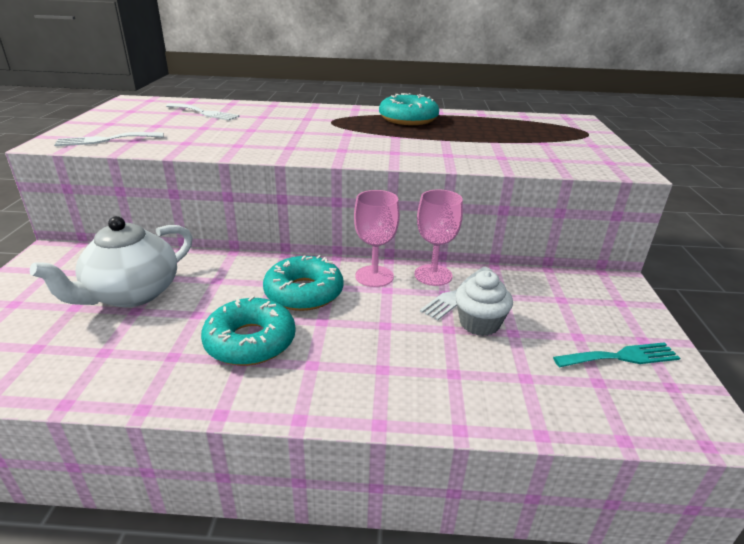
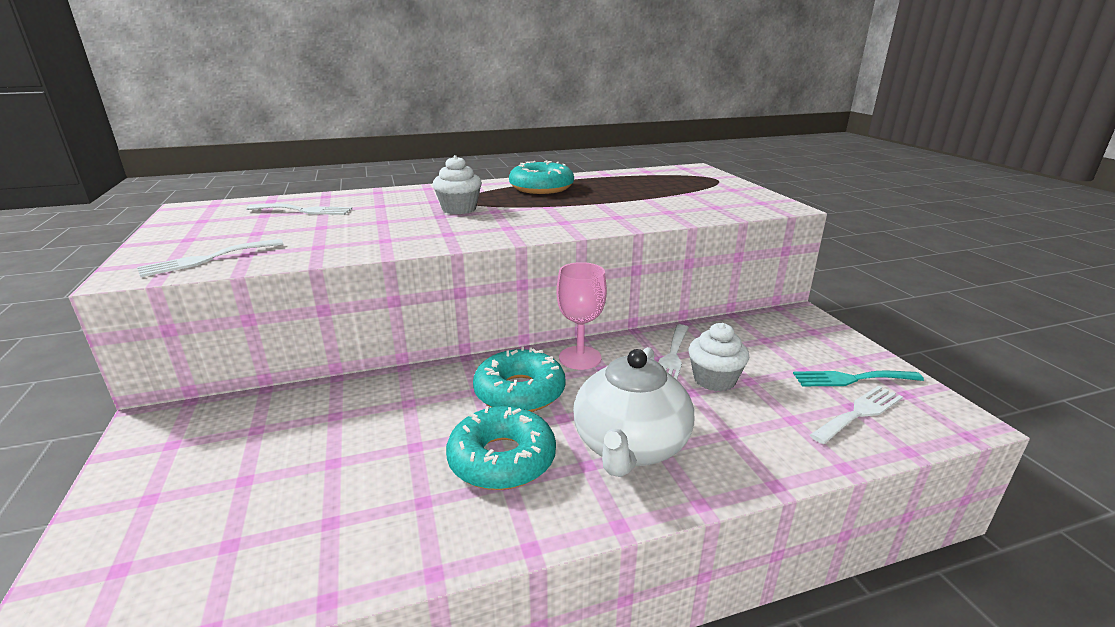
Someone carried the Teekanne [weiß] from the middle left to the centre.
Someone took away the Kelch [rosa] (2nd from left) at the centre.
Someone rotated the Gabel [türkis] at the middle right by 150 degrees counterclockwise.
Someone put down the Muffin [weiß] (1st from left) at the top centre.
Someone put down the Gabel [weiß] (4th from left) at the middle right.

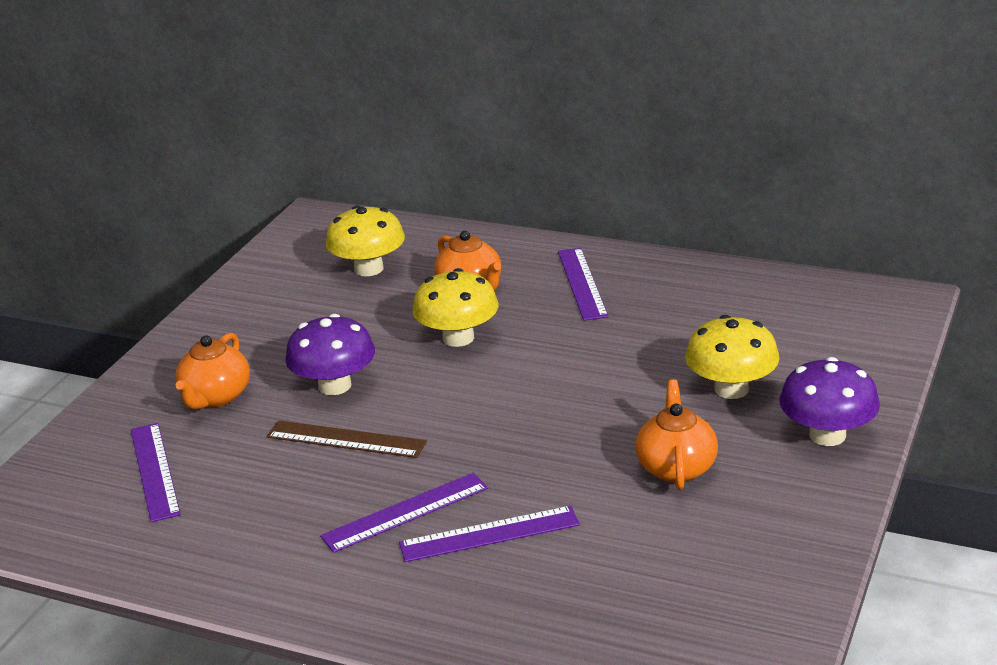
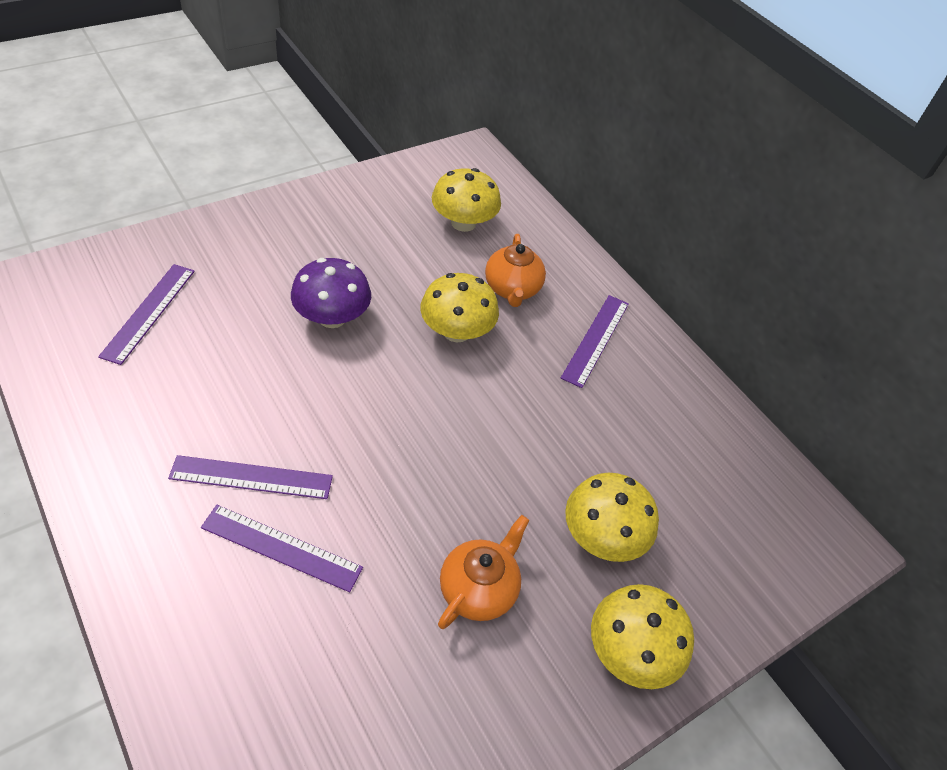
Someone took away the Teekanne [orange] (1st from left) at the middle left.
Someone took away the Lineal [braun] at the centre.
Someone repainted the Pilz [lila] (2nd from left) at the middle right, which became the Pilz [gelb] (4th from left) at the bottom right.

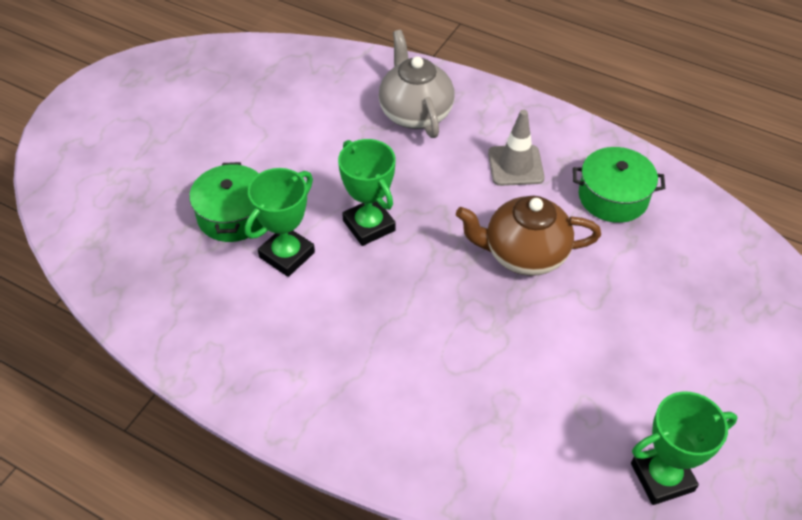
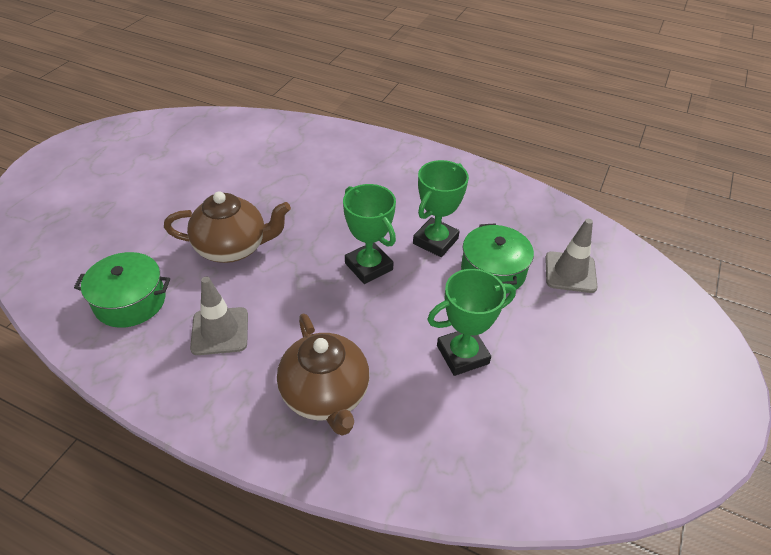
Someone repainted the Teekanne [grau] at the top centre, which became the Teekanne [braun] (2nd from left) at the bottom centre.
Someone carried the Pokal [grün] (3rd from left) from the bottom right to the centre.
Someone put down the Leitkegel [grau] (2nd from left) at the middle right.

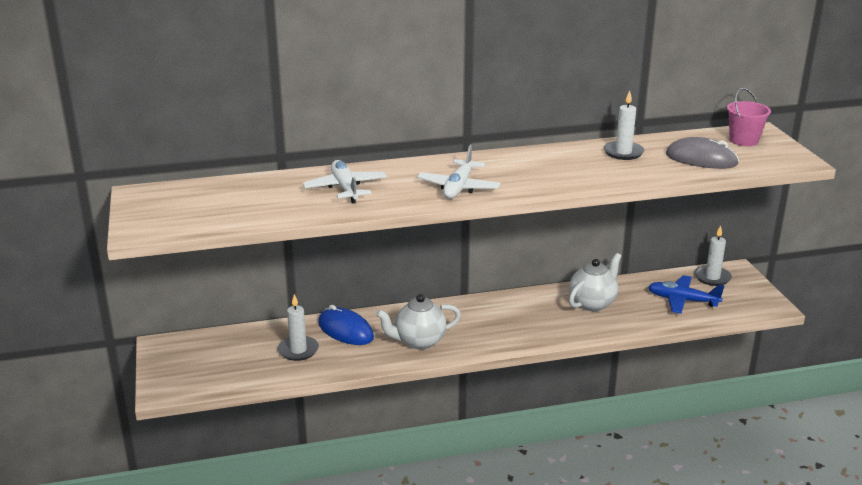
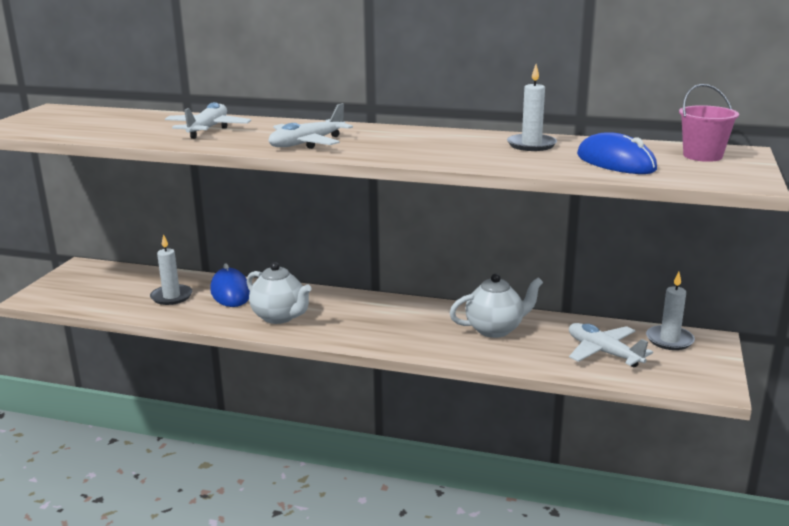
Someone rotated the Teekanne [weiß] (1st from left) at the centre by 150 degrees counterclockwise.
Someone repainted the Flugzeug [blau] at the middle right, which became the Flugzeug [weiß] (3rd from left) at the middle right.
Someone repainted the Computermaus [grau] at the top right, which became the Computermaus [blau] (2nd from left) at the top right.

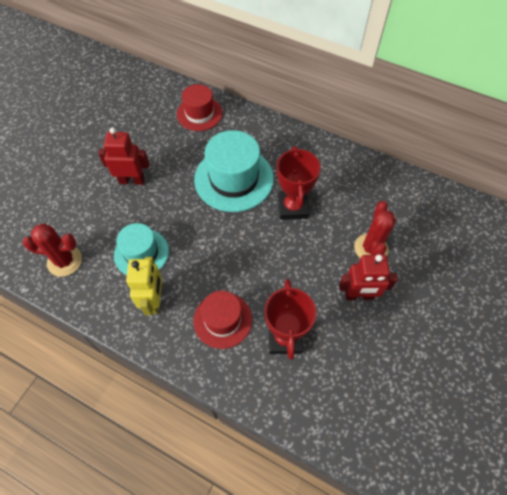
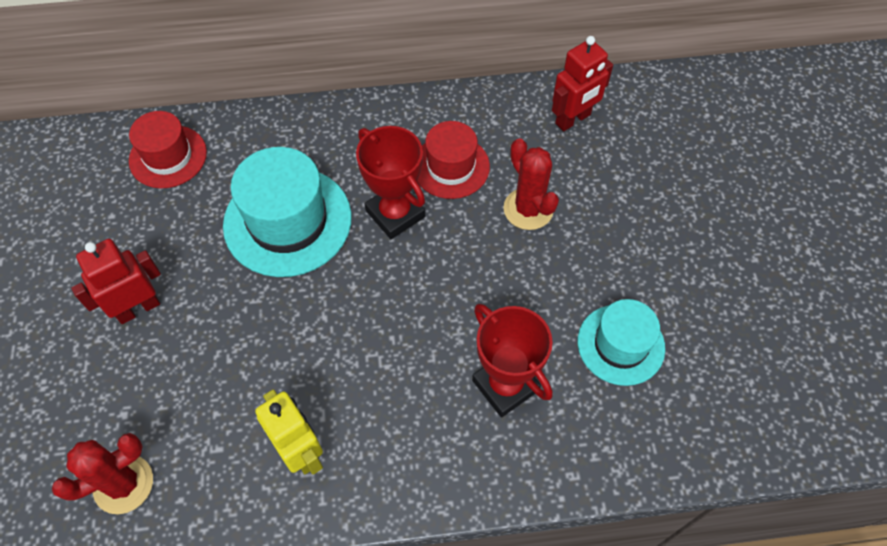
Someone carried the Hut [türkis] (1st from left in the first image) from the middle left to the middle right.
Someone carried the Hut [rot] (2nd from left) from the centre to the top centre.
Someone carried the Roboter [rot] (2nd from left) from the middle right to the top centre.

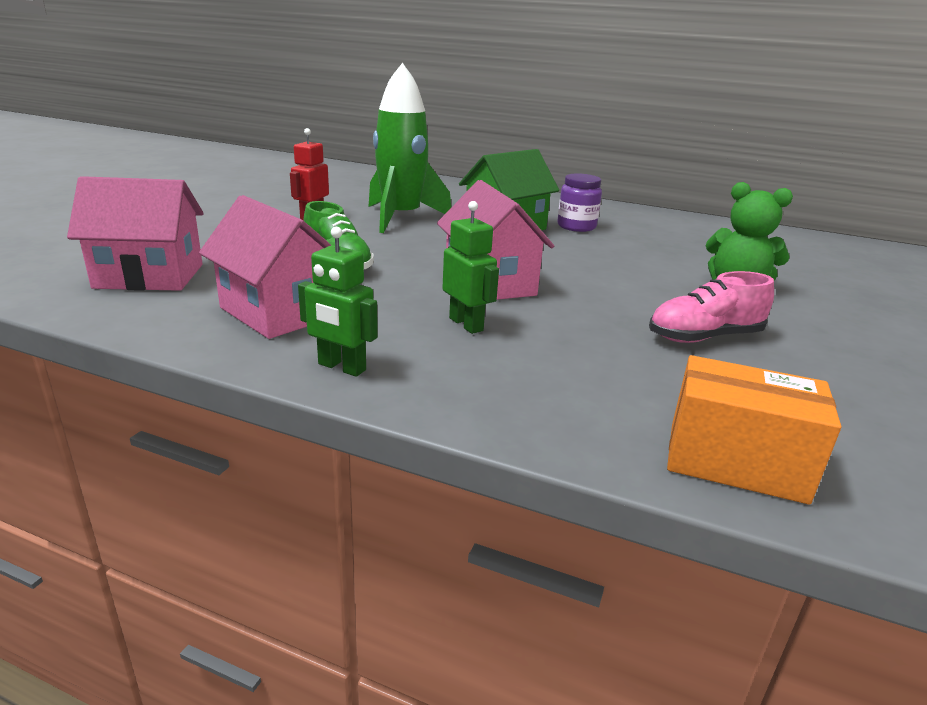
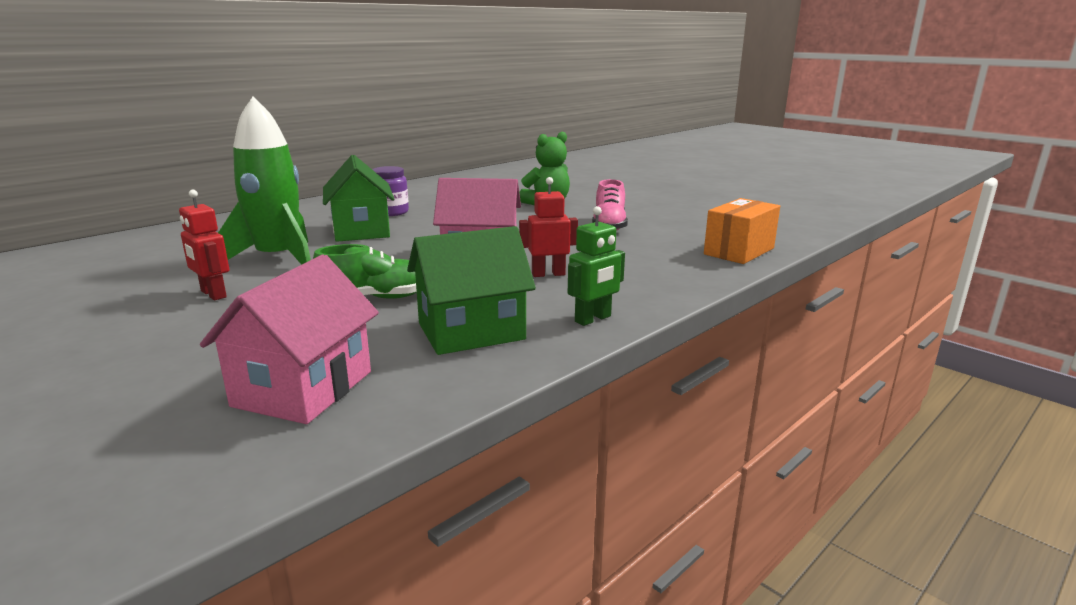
Someone repainted the Haus [rosa] (2nd from left) at the middle left, which became the Haus [grün] (2nd from left) at the centre.
Someone repainted the Roboter [grün] (2nd from left) at the centre, which became the Roboter [rot] (2nd from left) at the centre.

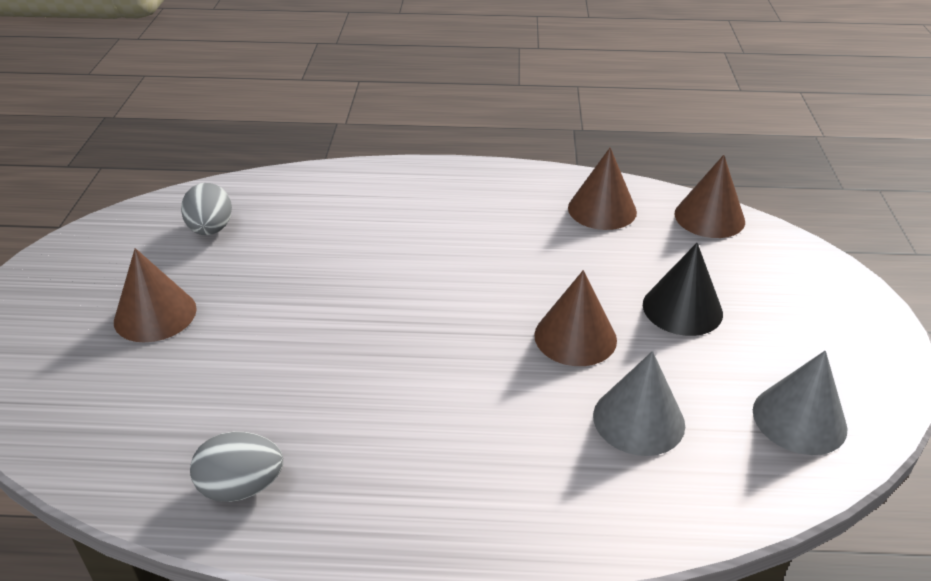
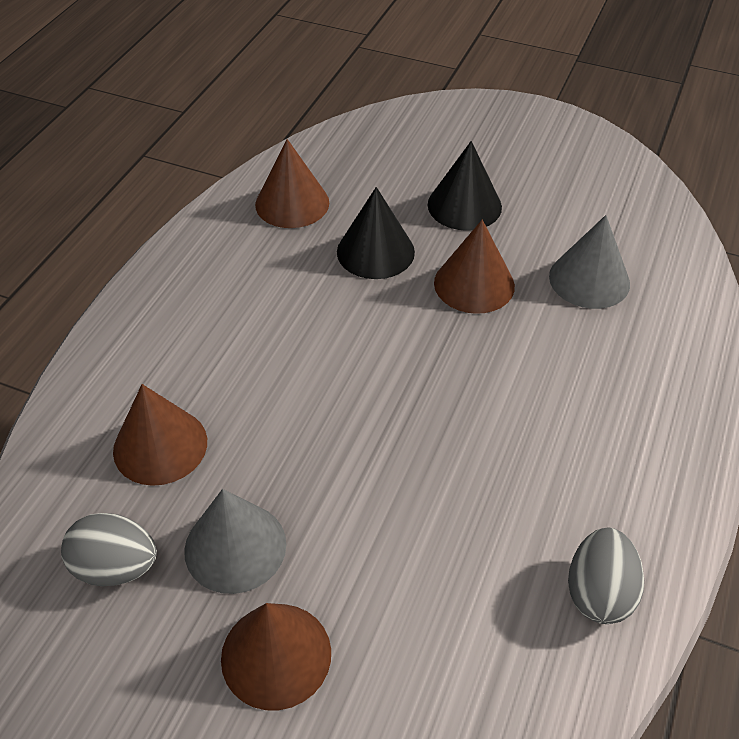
Someone carried the Kegel [braun] (4th from left in the first image) from the middle right to the middle left.
Someone carried the Kegel [grau] (2nd from left in the first image) from the bottom right to the bottom left.
Someone put down the Kegel [schwarz] (1st from left) at the top centre.

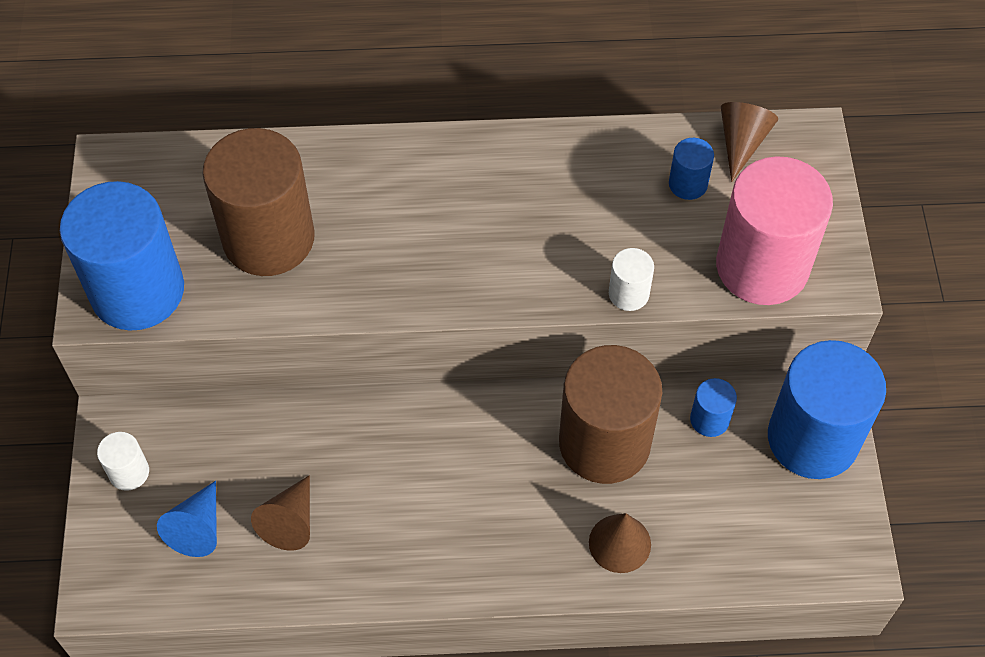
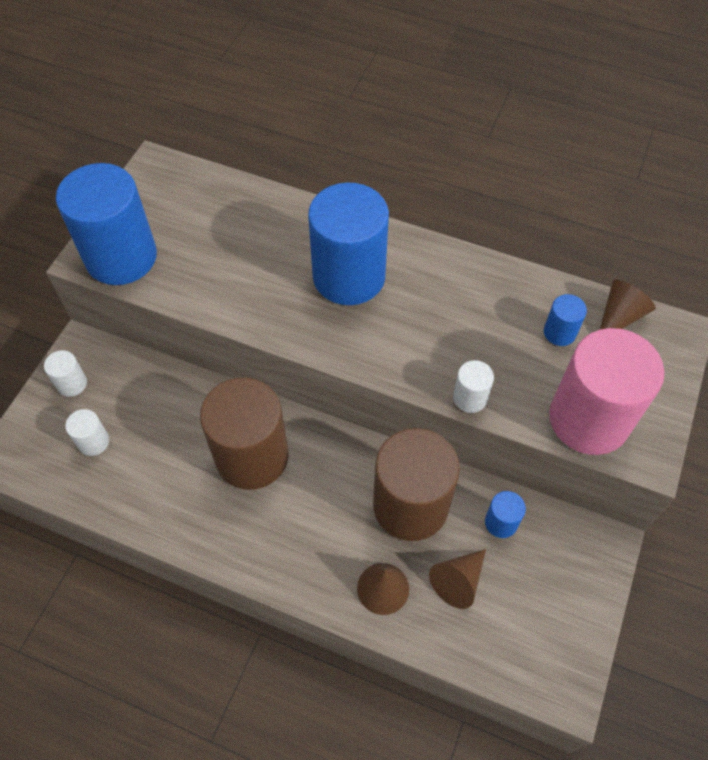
Someone swapped the Kegel [blau] at the bottom left for the Vollzylinder [weiß] (2nd from left) at the middle left.
Someone carried the Vollzylinder [braun] (1st from left) from the top left to the centre.
Someone carried the Kegel [braun] (1st from left in the first image) from the bottom left to the bottom centre.
Someone carried the Vollzylinder [blau] (4th from left in the first image) from the middle right to the top centre.

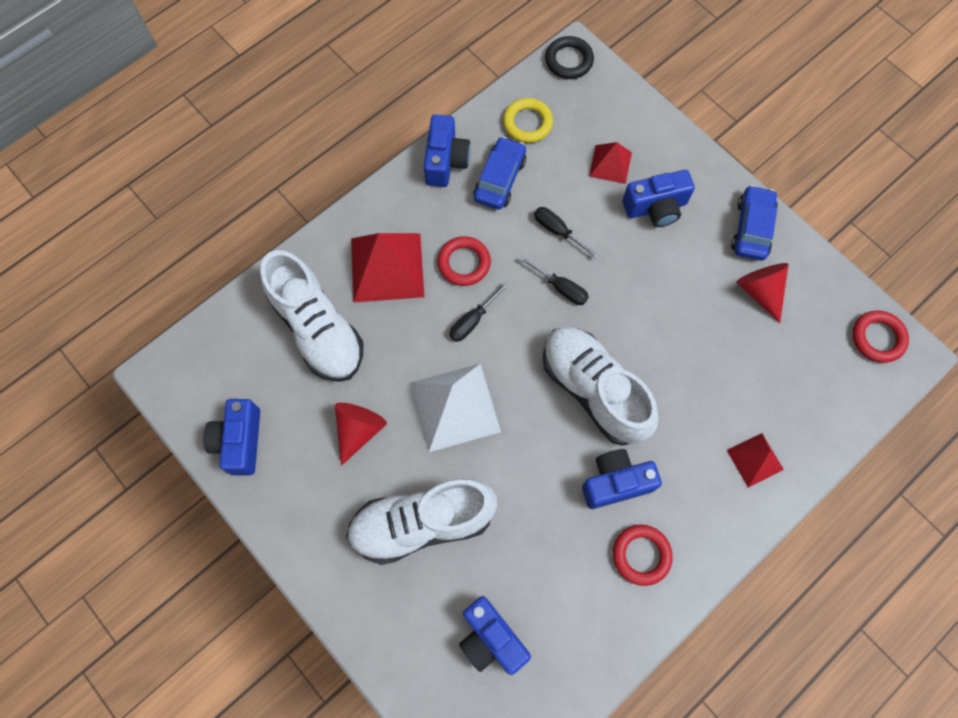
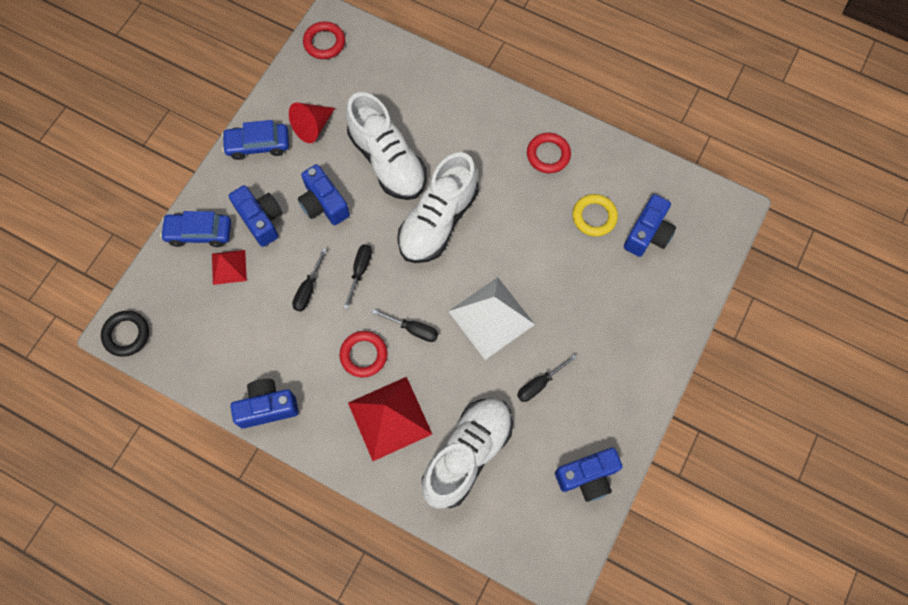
Someone swapped the Kegel [rot] (1st from left) at the centre for the Schraubenzieher [schwarz] (4th from left) at the centre.
Someone carried the Schuh [weiß] (2nd from left in the first image) from the bottom centre to the top centre.
Someone carried the Auto [blau] (1st from left) from the top centre to the middle left.
Someone carried the Ring [gelb] from the top centre to the centre.
Someone carried the Kamera [blau] (4th from left in the first image) from the bottom centre to the top centre.
Someone took away the Pyramide [rot] (3rd from left) at the middle right.

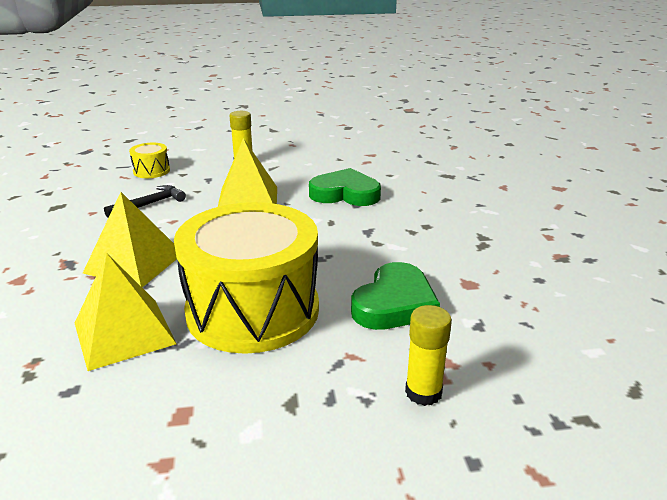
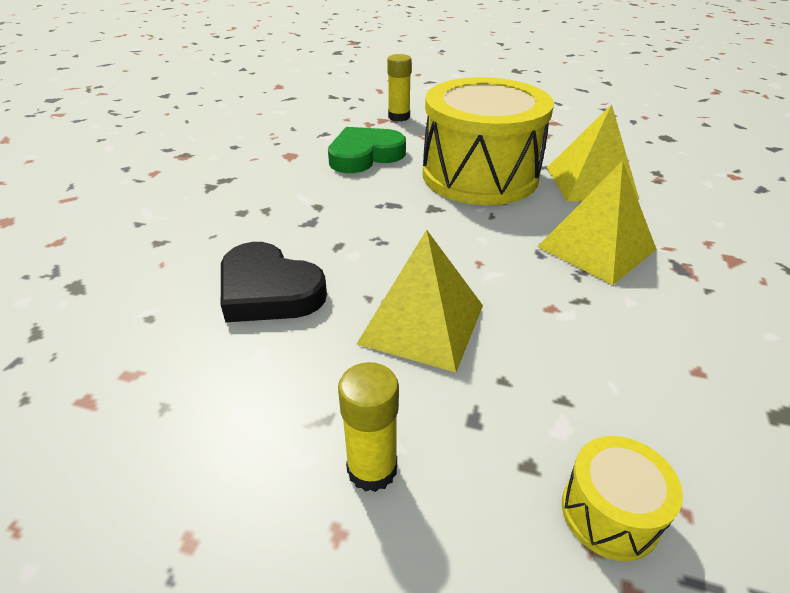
Someone took away the Hammer [schwarz] at the middle left.
Someone repainted the Herz [grün] (1st from left) at the centre, which became the Herz [schwarz] at the centre.

